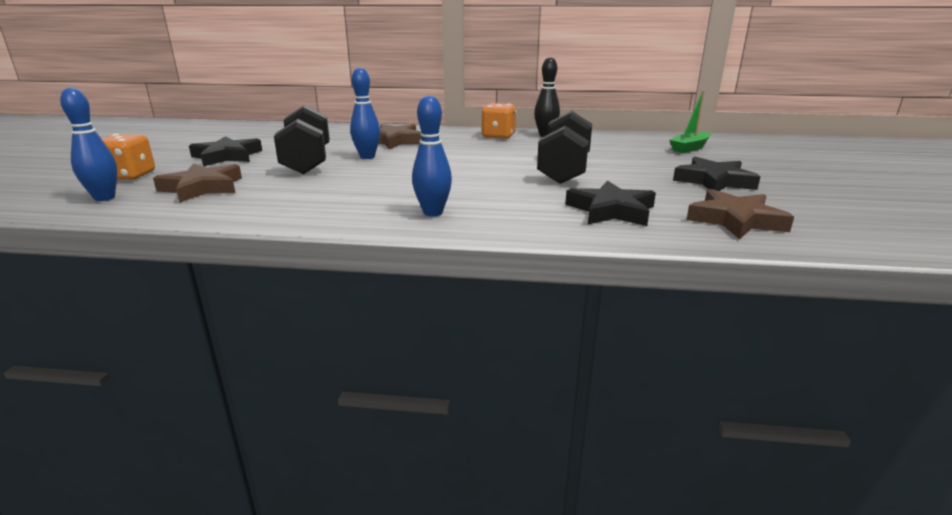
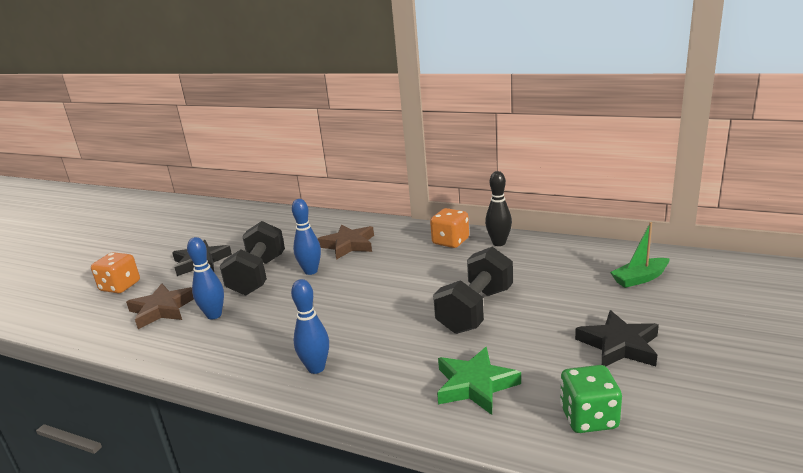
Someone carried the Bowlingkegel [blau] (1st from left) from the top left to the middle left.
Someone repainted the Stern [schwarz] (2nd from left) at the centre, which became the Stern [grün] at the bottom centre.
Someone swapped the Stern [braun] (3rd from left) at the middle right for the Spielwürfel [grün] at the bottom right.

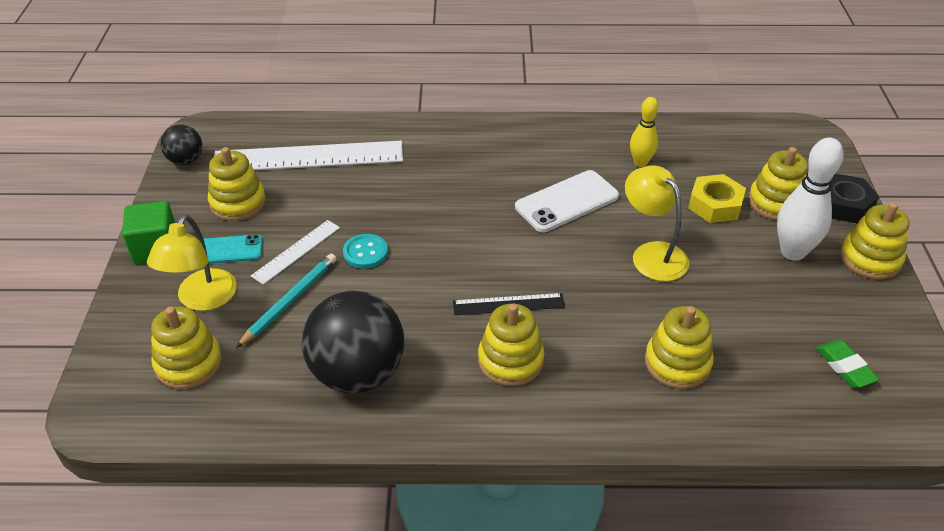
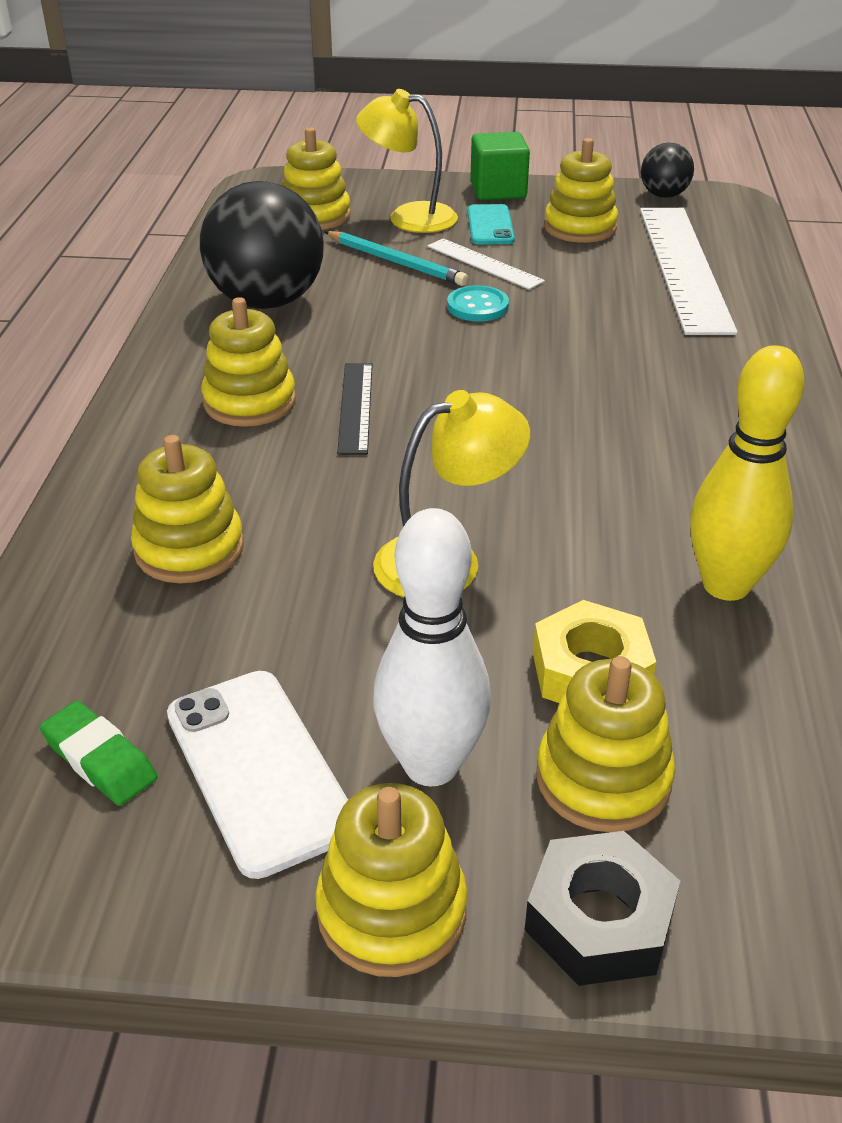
Someone carried the Handy [weiß] from the centre to the bottom left.
Someone scaled the Bowlingkegel [gelb] at the top right by 1.62.
Someone rotated the Radiergummi [grün] at the bottom right by 60 degrees clockwise.

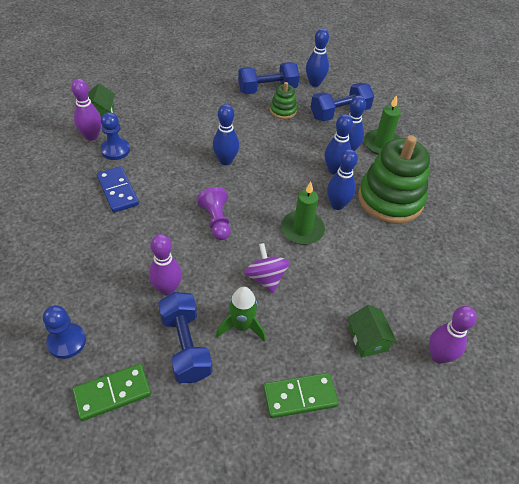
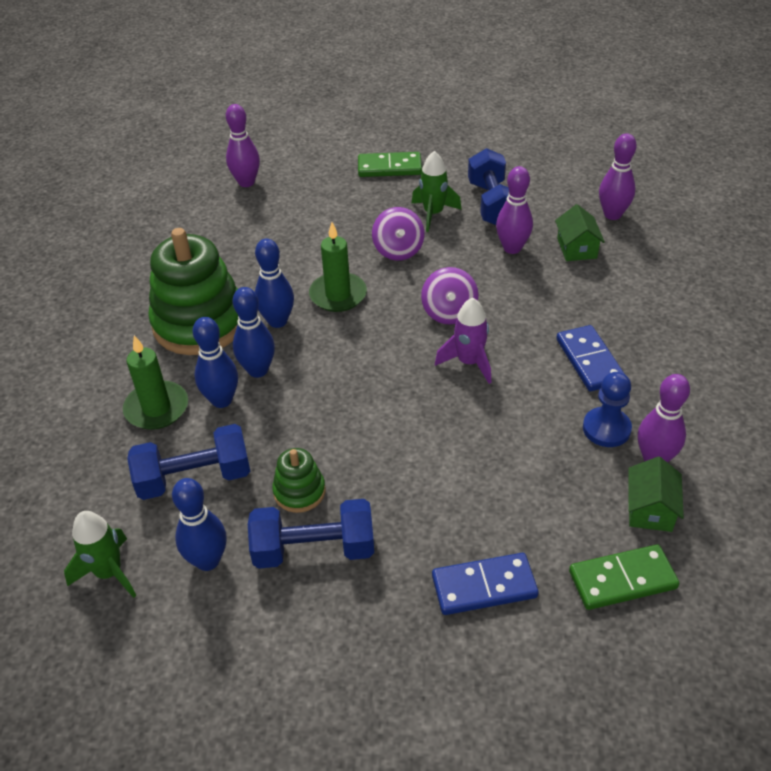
Someone swapped the Bauer [blau] (1st from left) at the bottom left for the Bowlingkegel [lila] (3rd from left) at the top right.
Someone carried the Dominostein [grün] (1st from left in the first image) from the bottom left to the bottom right.
Someone swapped the Bauer [lila] at the centre for the Kreisel [lila] (2nd from left) at the centre.
Someone took away the Bowlingkegel [blau] (1st from left) at the top centre.
Someone carried the Haus [grün] (2nd from left in the first image) from the bottom right to the top right.
Someone put down the Rakete [grün] (1st from left) at the bottom left.
Someone put down the Dominostein [blau] (1st from left) at the bottom centre.
Someone put down the Rakete [lila] at the centre.

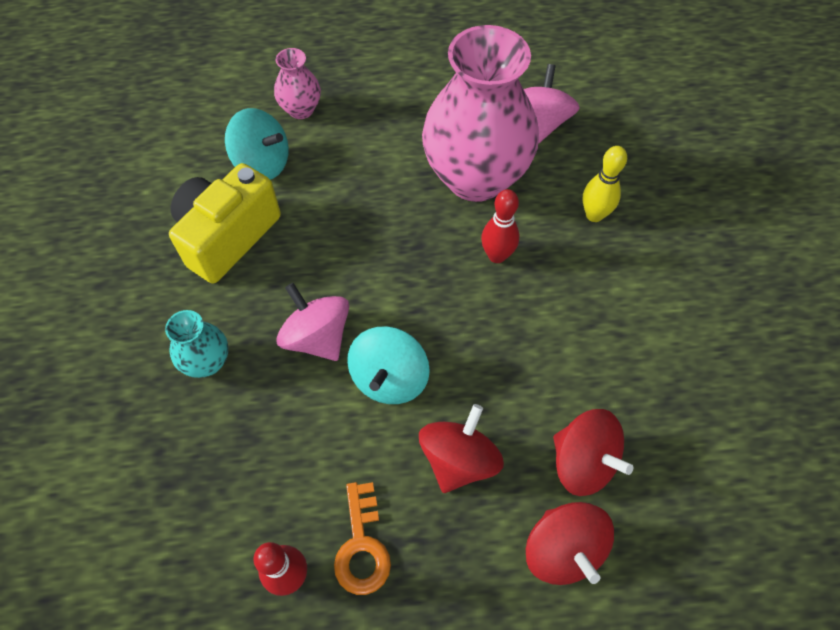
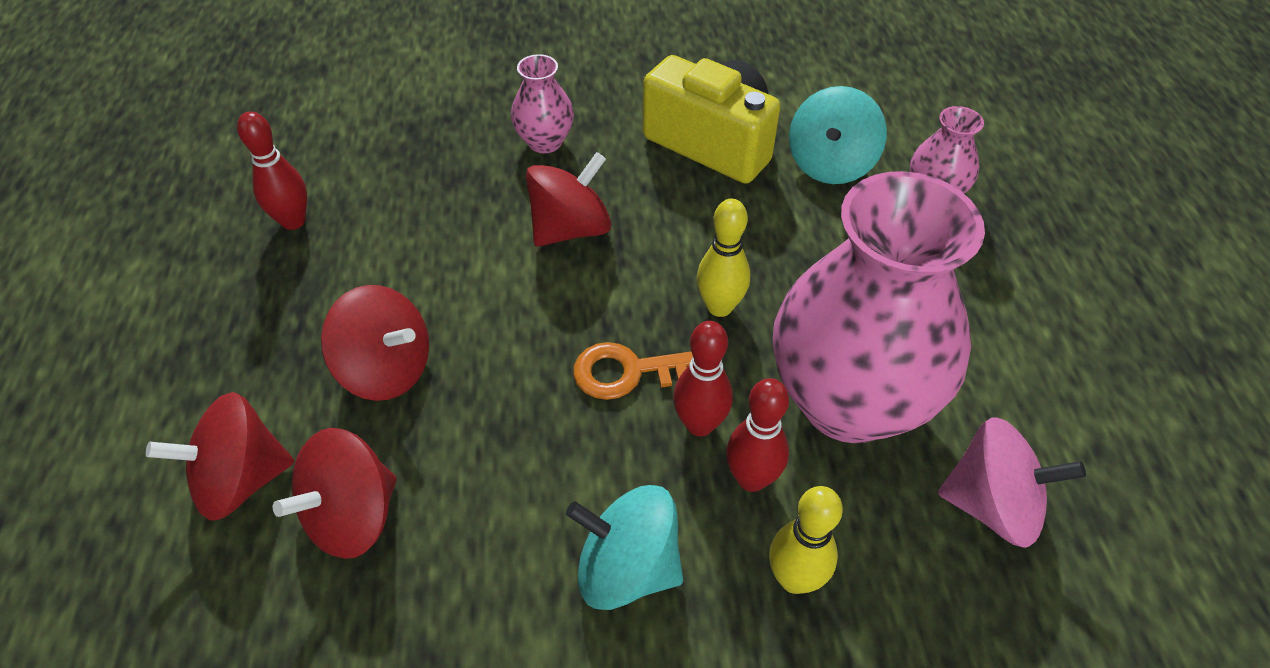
Someone repainted the Vase [türkis] at the middle left, which became the Vase [rosa] (1st from left) at the top centre.
Someone repainted the Kreisel [rosa] (1st from left) at the centre, which became the Kreisel [rot] (4th from left) at the top centre.
Someone carried the Schlüssel [orange] from the bottom centre to the centre.
Someone carried the Kreisel [türkis] (2nd from left in the first image) from the centre to the bottom centre.
Someone put down the Bowlingkegel [gelb] (1st from left) at the centre.
Someone put down the Bowlingkegel [rot] (3rd from left) at the centre.

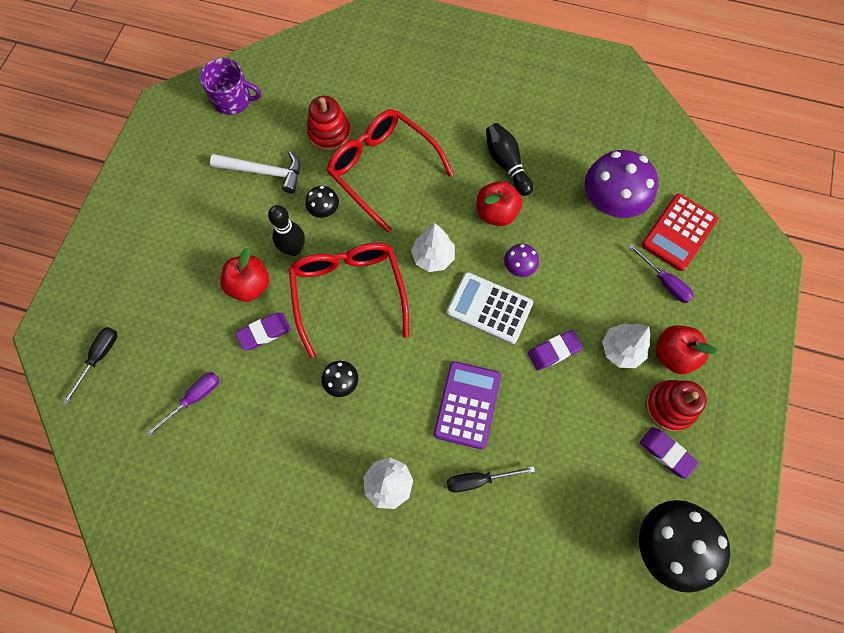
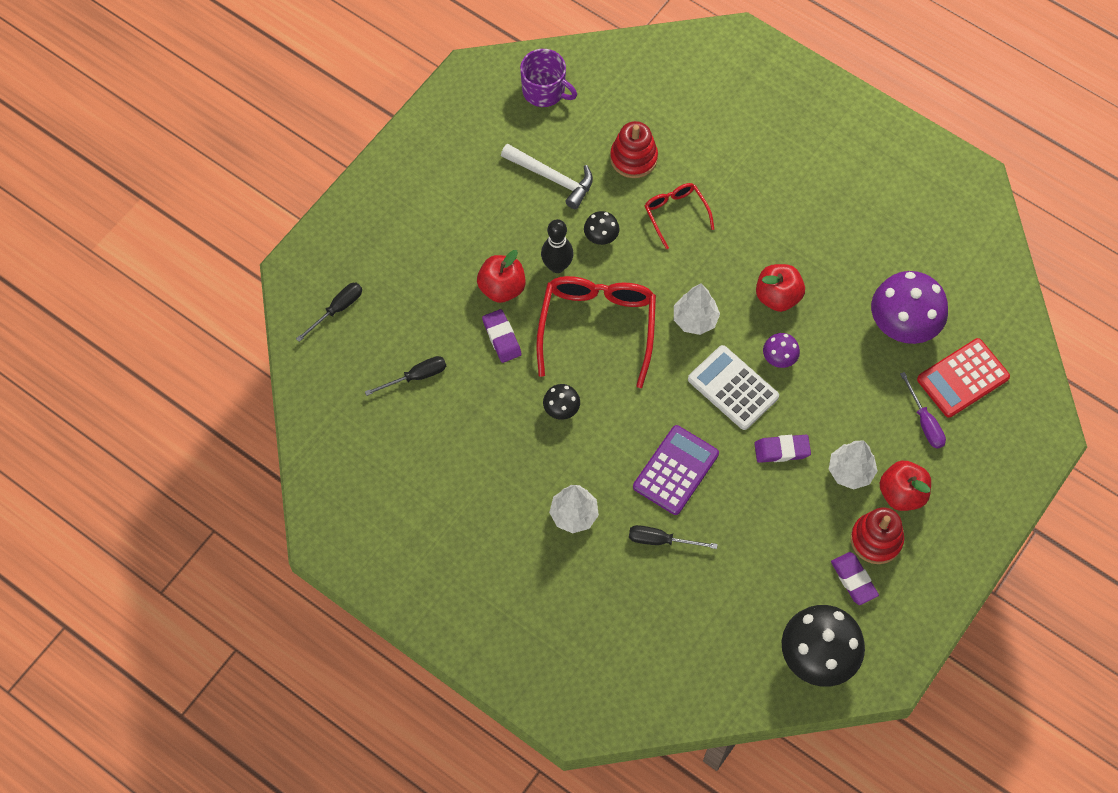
Someone repainted the Schraubenzieher [lila] (1st from left) at the middle left, which became the Schraubenzieher [schwarz] (2nd from left) at the centre.
Someone rotated the Radiergummi [lila] (1st from left) at the middle left by 75 degrees clockwise.
Someone scaled the Brille [rot] (2nd from left) at the top centre by 0.54.
Someone took away the Bowlingkegel [schwarz] (2nd from left) at the top centre.

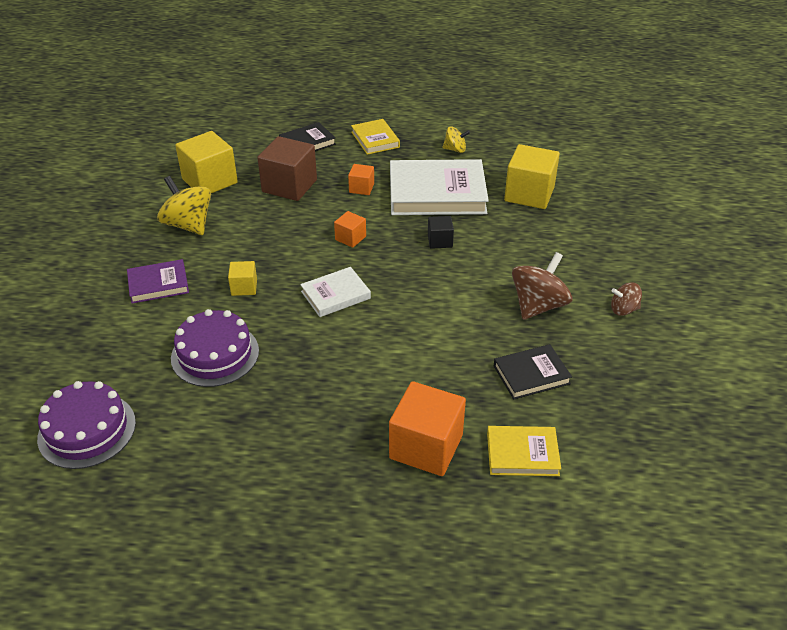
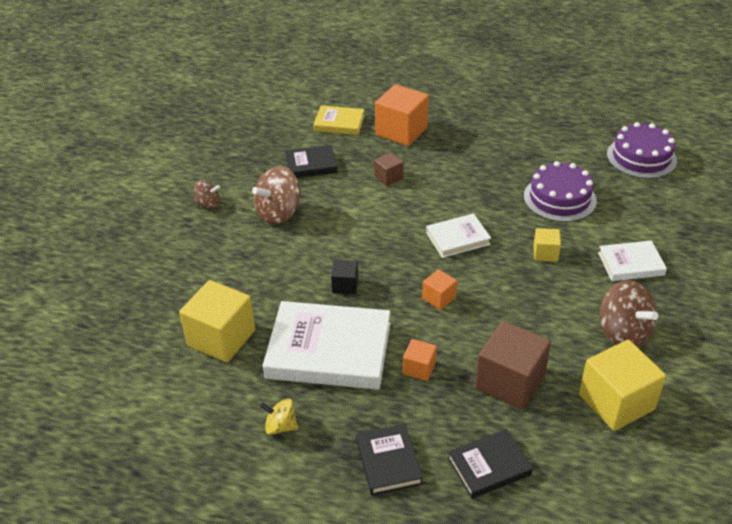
Someone repainted the Buch [lila] at the middle left, which became the Buch [weiß] (3rd from left) at the middle right.
Someone repainted the Kreisel [gelb] (1st from left) at the top left, which became the Kreisel [braun] (3rd from left) at the middle right.
Someone repainted the Buch [gelb] (1st from left) at the top centre, which became the Buch [schwarz] (2nd from left) at the bottom centre.
Someone put down the Kubus [braun] (1st from left) at the top centre.

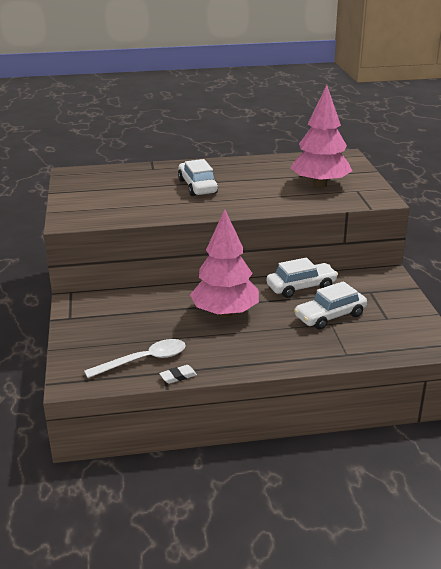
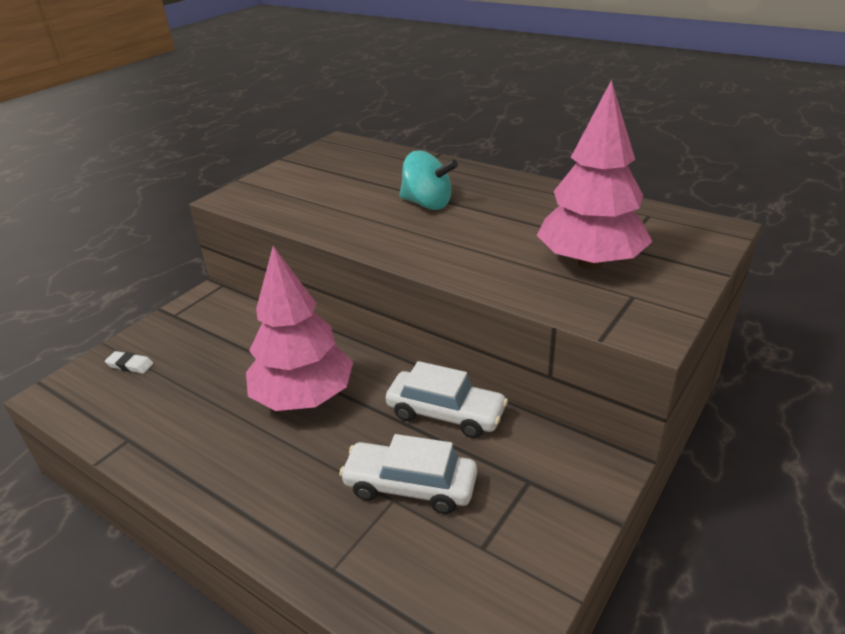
Someone took away the Löffel [weiß] at the middle left.
Someone carried the Radiergummi [weiß] from the centre to the middle left.
Someone swapped the Auto [weiß] (1st from left) at the top centre for the Kreisel [türkis] at the top centre.

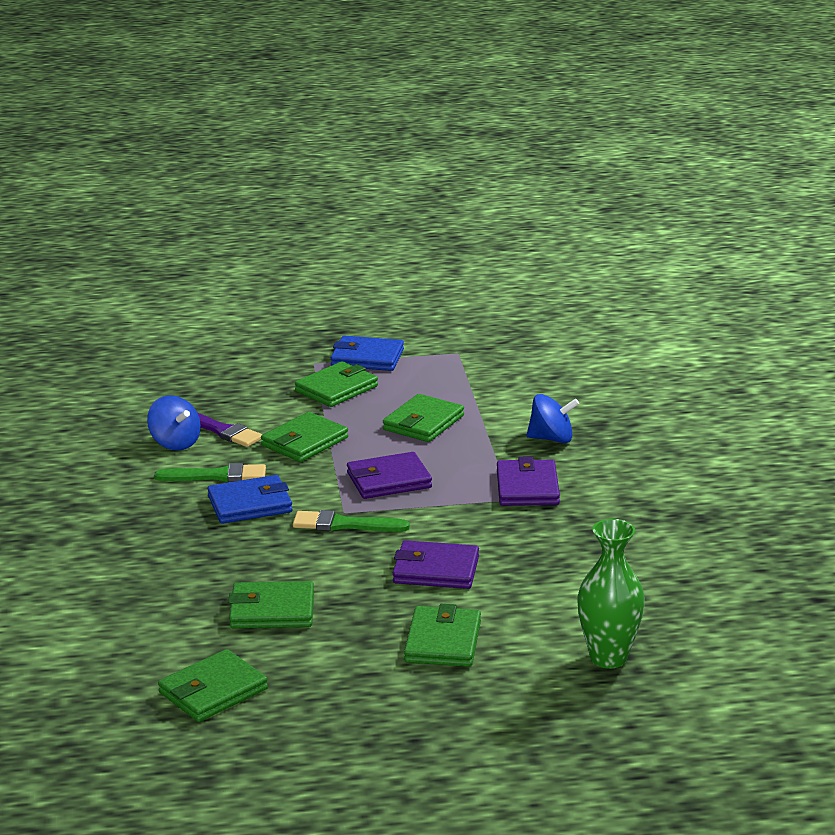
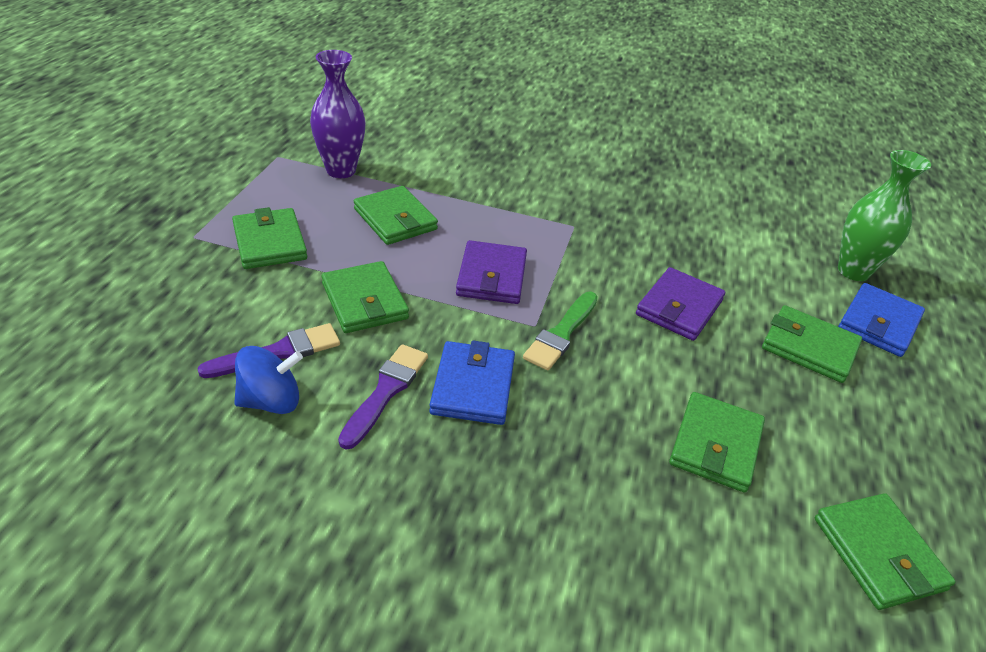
Someone repainted the Pinsel [grün] (1st from left) at the middle left, which became the Pinsel [lila] (2nd from left) at the centre.
Someone carried the Geldbörse [blau] (2nd from left) from the centre to the middle right.
Someone took away the Geldbörse [lila] (3rd from left) at the centre.
Someone took away the Kreisel [blau] (2nd from left) at the centre.
Someone put down the Vase [lila] at the top centre.

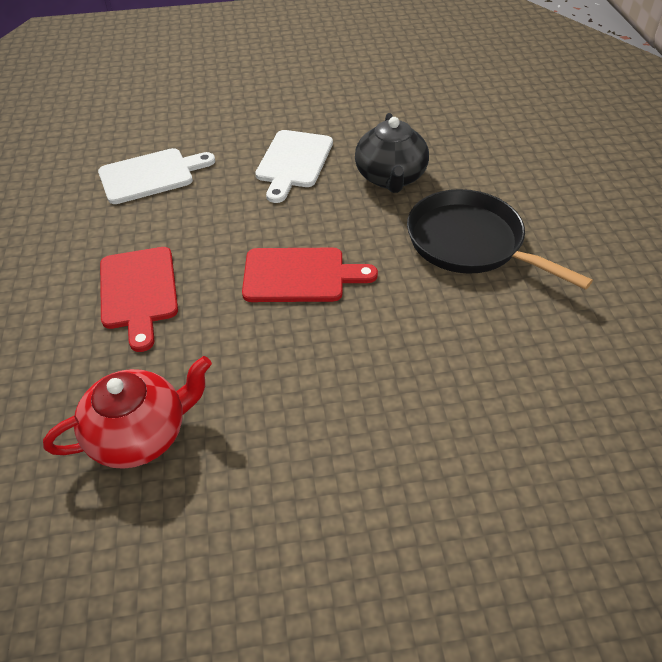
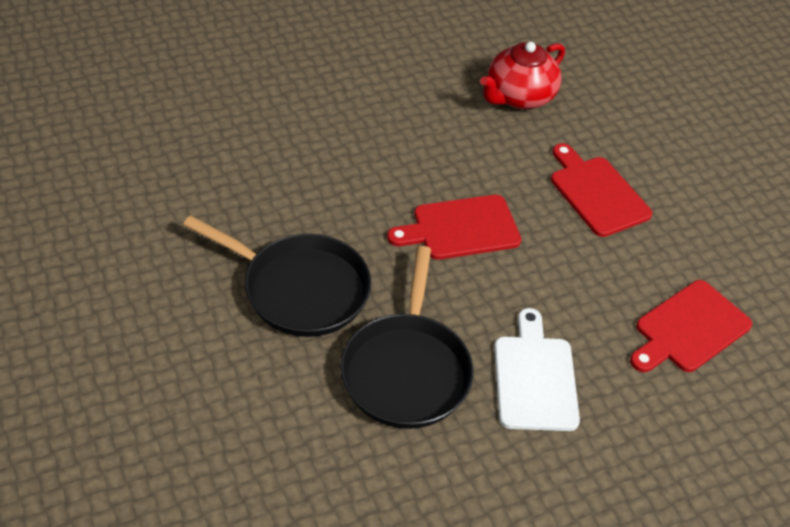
Someone repainted the Schneidebrett [weiß] (1st from left) at the top left, which became the Schneidebrett [rot] (3rd from left) at the middle right.
Someone swapped the Teekanne [schwarz] at the top centre for the Pfanne [schwarz] (2nd from left) at the centre.

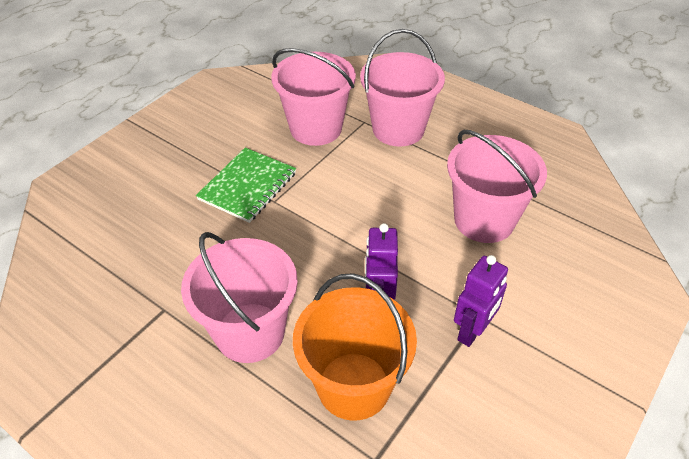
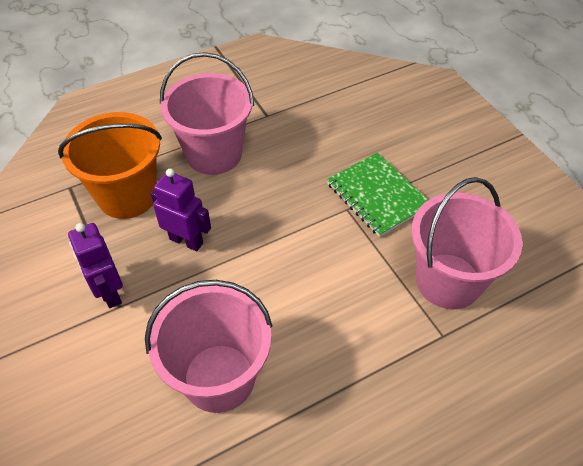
Someone took away the Eimer [rosa] (3rd from left) at the top centre.

